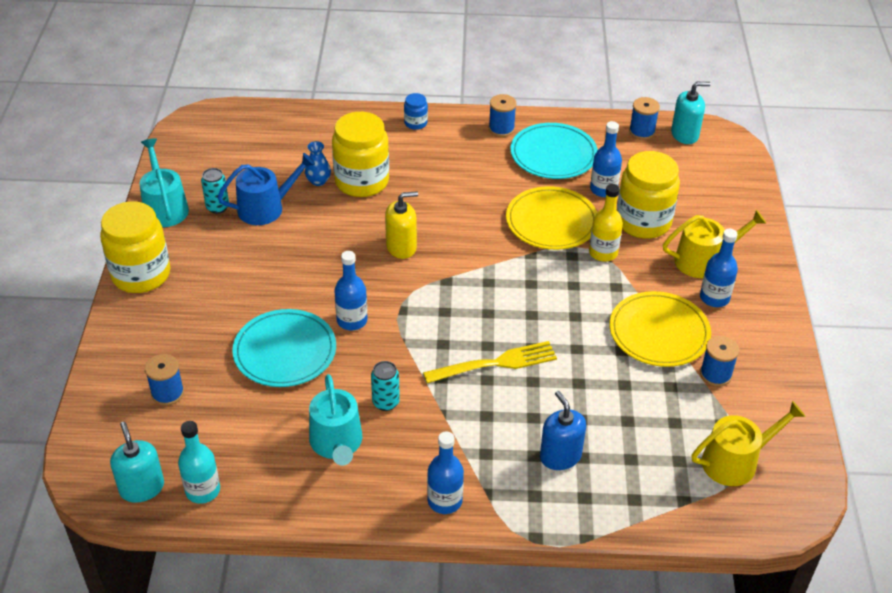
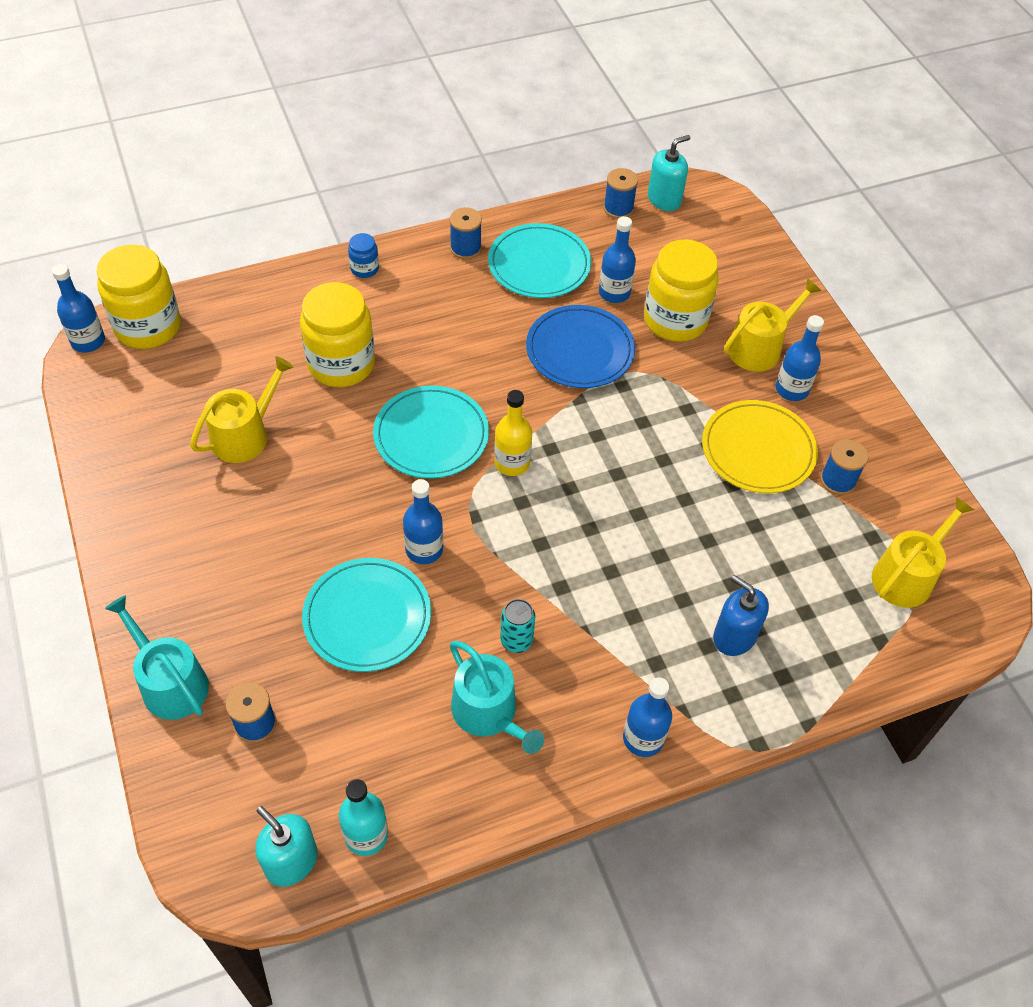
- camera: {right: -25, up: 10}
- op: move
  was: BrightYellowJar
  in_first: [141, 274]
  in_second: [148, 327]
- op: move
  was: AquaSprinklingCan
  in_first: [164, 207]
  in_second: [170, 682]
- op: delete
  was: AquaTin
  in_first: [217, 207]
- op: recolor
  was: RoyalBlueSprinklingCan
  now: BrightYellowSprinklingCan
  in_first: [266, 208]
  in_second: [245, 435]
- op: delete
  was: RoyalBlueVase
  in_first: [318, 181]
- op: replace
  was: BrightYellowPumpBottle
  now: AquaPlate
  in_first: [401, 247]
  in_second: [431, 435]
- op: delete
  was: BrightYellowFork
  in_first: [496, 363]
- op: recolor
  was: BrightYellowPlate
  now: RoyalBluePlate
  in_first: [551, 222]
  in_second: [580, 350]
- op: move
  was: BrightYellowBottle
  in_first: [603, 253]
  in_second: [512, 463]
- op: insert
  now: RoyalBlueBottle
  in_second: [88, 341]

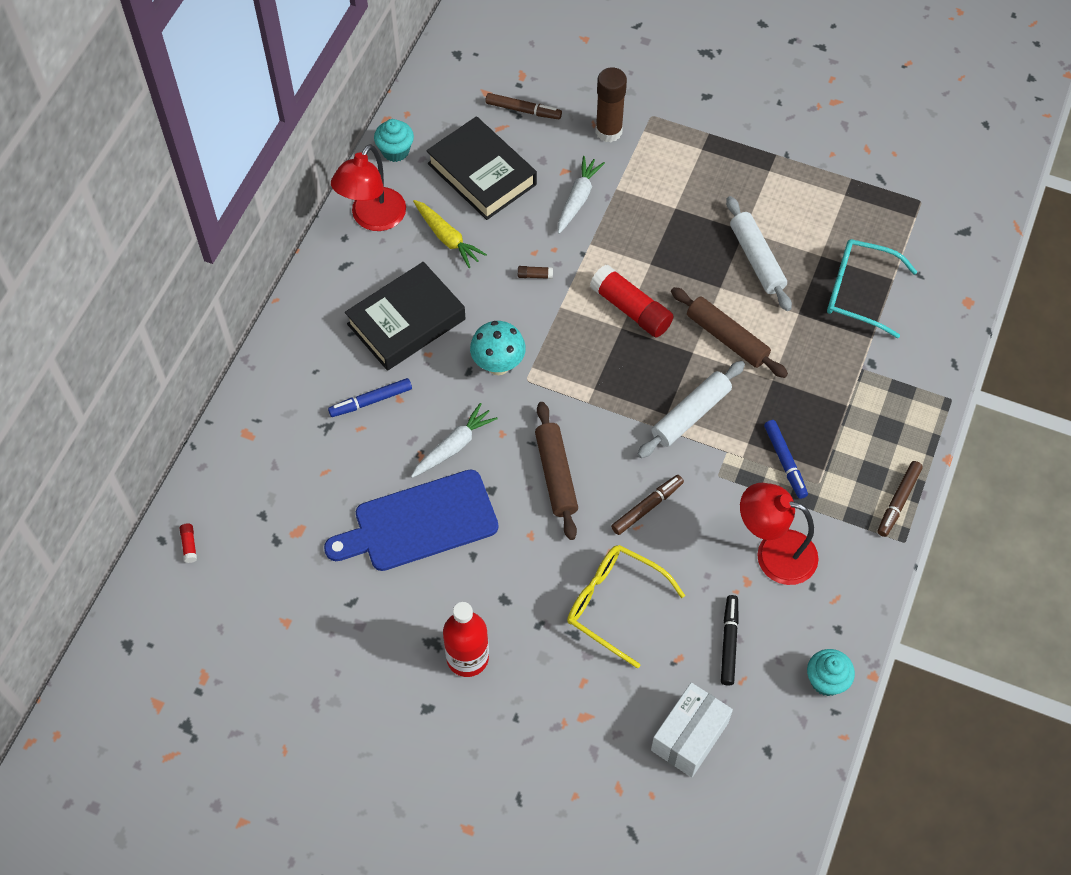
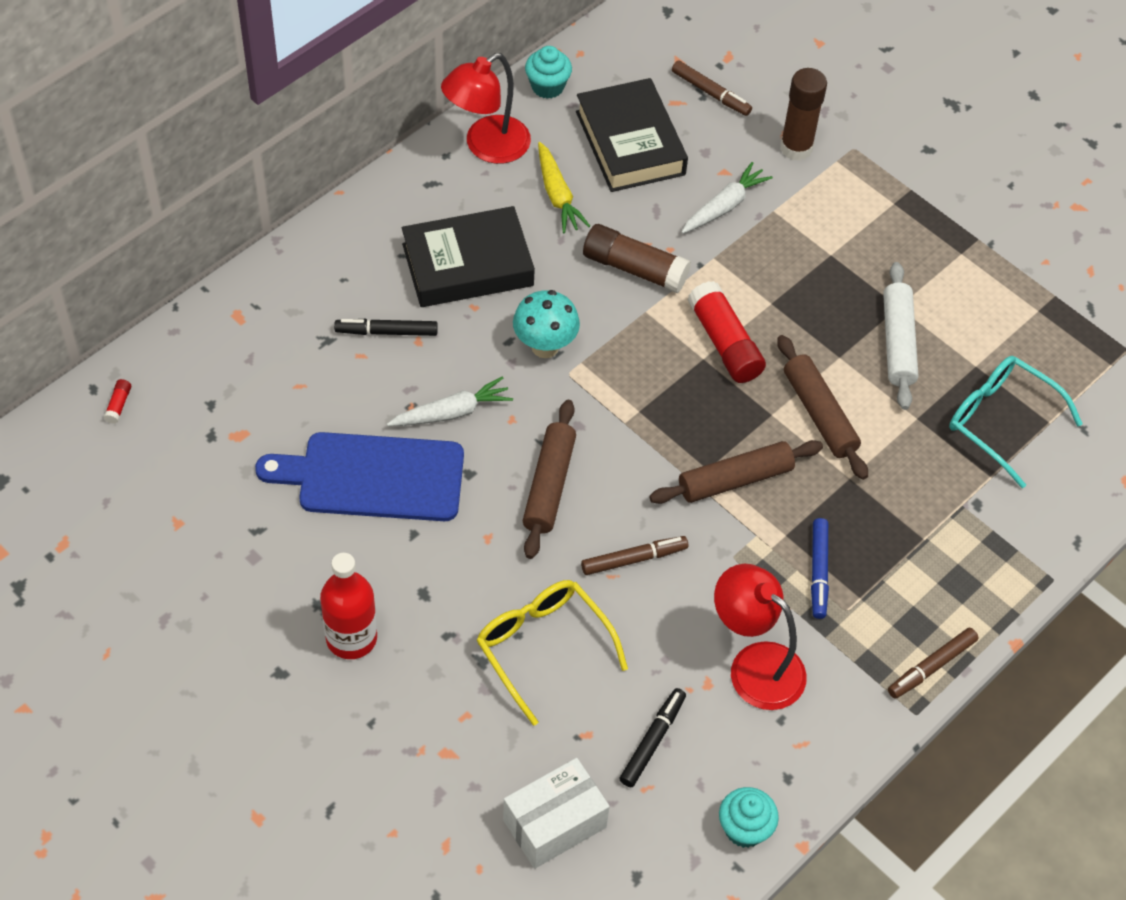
- camera: {right: 20, up: -5}
- op: recolor
  was: RoyalBlueMarkerPen
  now: BlackMarkerPen
  in_first: [371, 401]
  in_second: [387, 332]
- op: resize
  was: BrownGlueStick
  in_first: [535, 275]
  in_second: [634, 268]
  ratio: 2.45
- op: recolor
  was: PureWhiteDoughRoller
  now: BrownDoughRoller
  in_first: [690, 414]
  in_second: [735, 479]

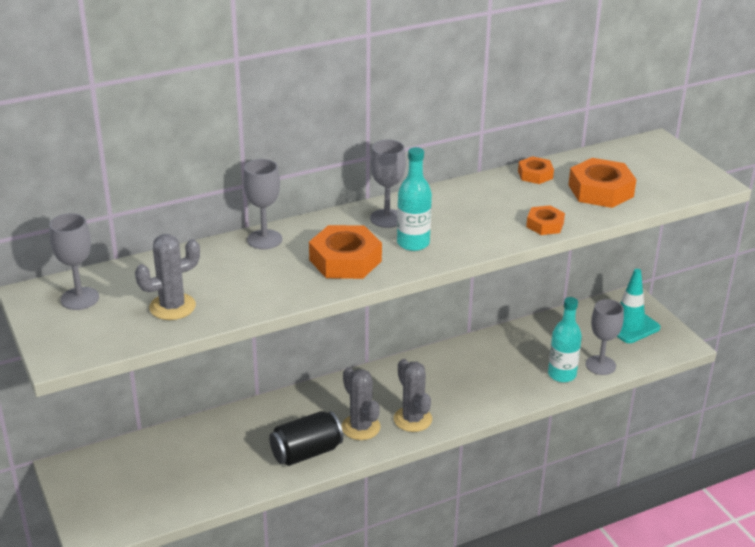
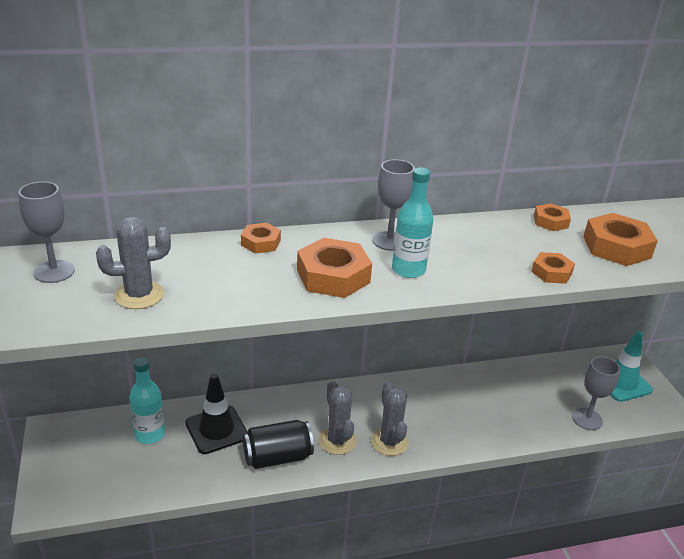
- camera: {right: 10, up: 0}
- op: replace
  was: GreyGoblet
  now: BrightOrangeNut
  in_first: [264, 239]
  in_second: [261, 243]
- op: move
  was: AquaBottle
  in_first: [562, 374]
  in_second: [150, 434]
- op: insert
  now: BlackRoadCone
  in_second: [216, 430]

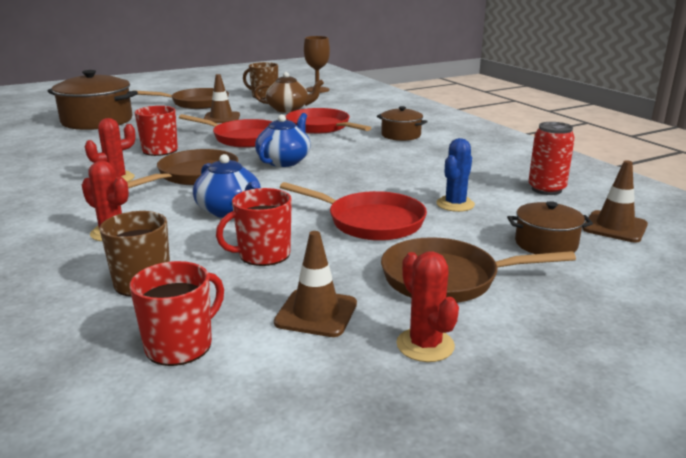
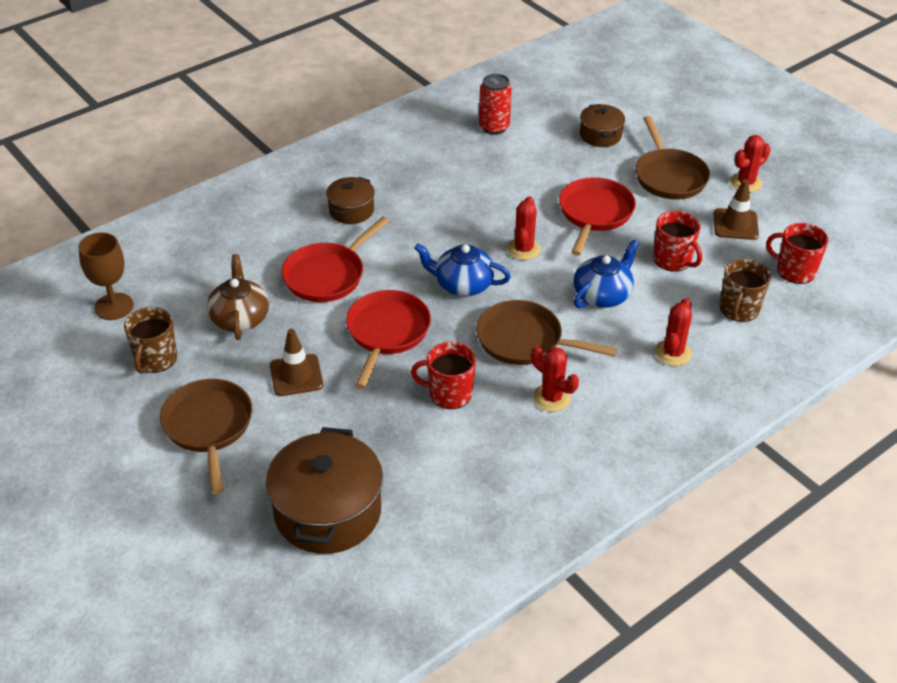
- camera: {right: -100, up: 20}
- op: delete
  was: RoyalBluePricklyPlant
  in_first: [455, 204]
- op: delete
  was: BrownRoadCone
  in_first: [614, 227]
- op: insert
  now: CrimsonPricklyPlant
  in_second: [523, 249]

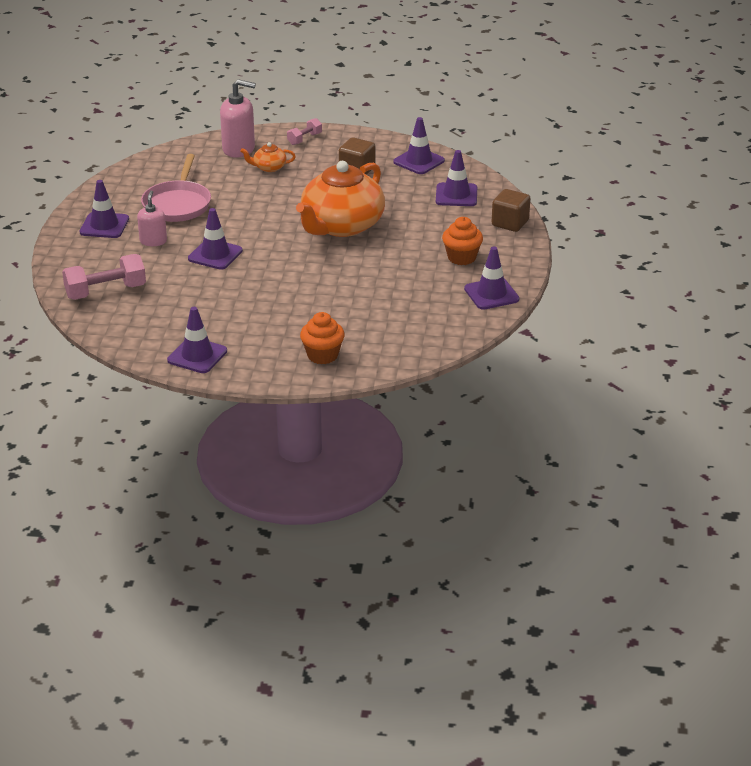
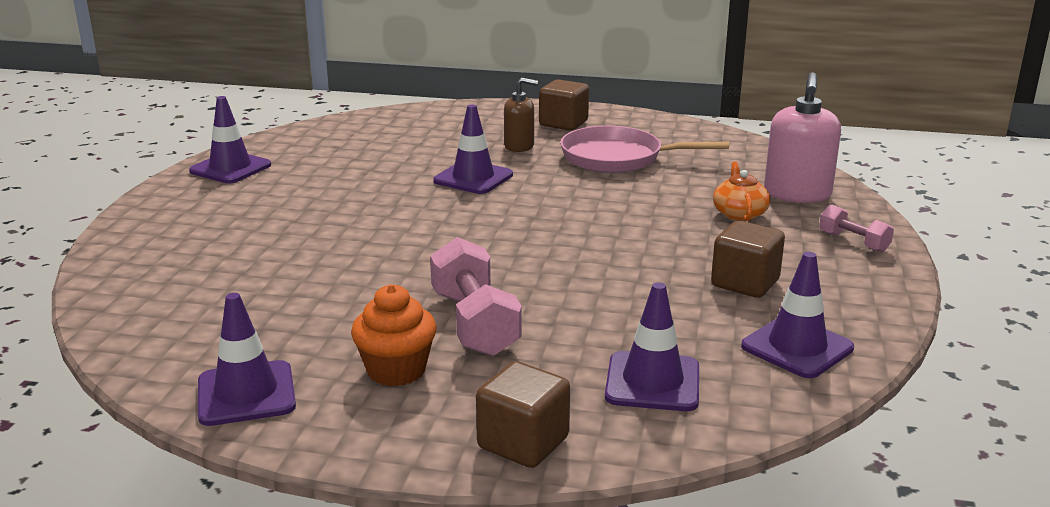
- camera: {right: 95, up: -10}
- op: move
  was: RosyDumbbell
  in_first: [106, 291]
  in_second: [475, 323]
- op: replace
  was: VioletRoadCone
  now: BrownBlock
  in_first: [104, 226]
  in_second: [563, 123]
- op: recolor
  was: RosyPumpBottle
  now: BrownPumpBottle
  in_first: [153, 241]
  in_second: [519, 146]
- op: delete
  was: BrightOrangeTeapot
  in_first: [341, 226]
- op: delete
  was: BrightOrangeMuffin
  in_first: [322, 355]

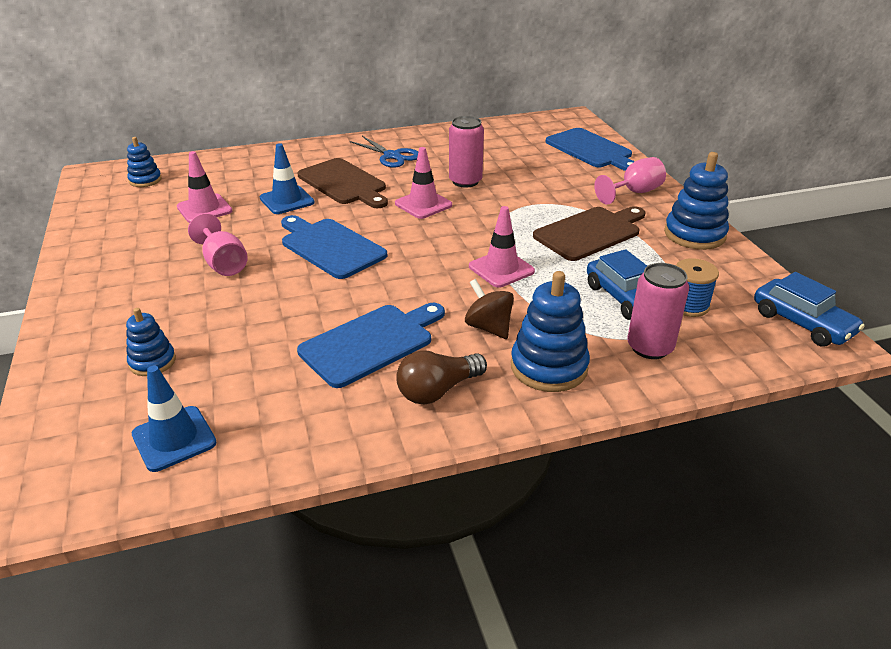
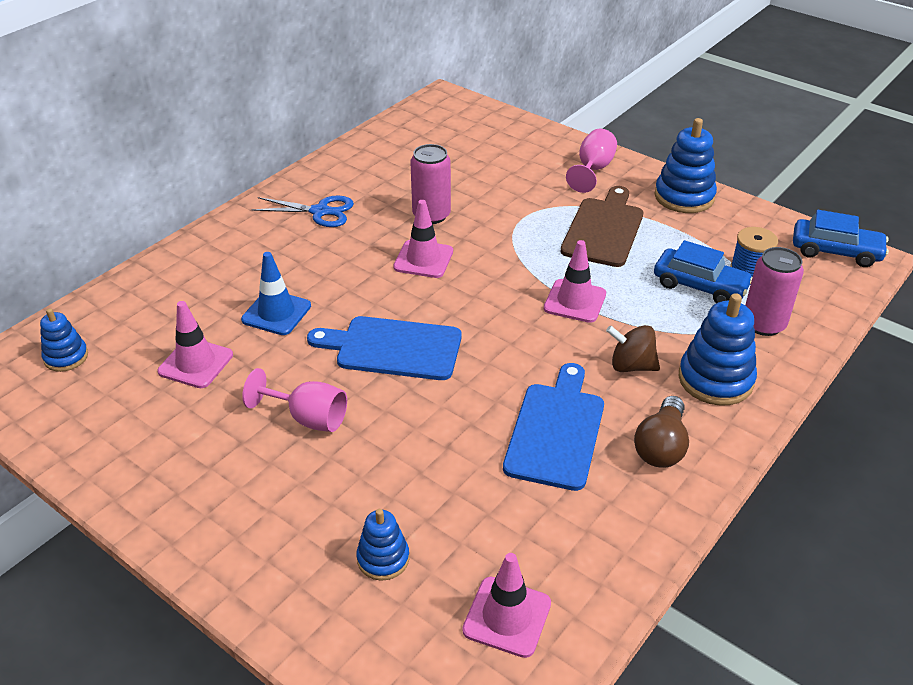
- camera: {right: -35, up: 5}
- op: recolor
  was: RoyalBlueRoadCone
  now: RosyRoadCone
  in_first: [174, 438]
  in_second: [507, 617]
- op: delete
  was: BrownCuttingBoard
  in_first: [344, 183]
- op: delete
  was: RoyalBlueCuttingBoard
  in_first: [591, 150]

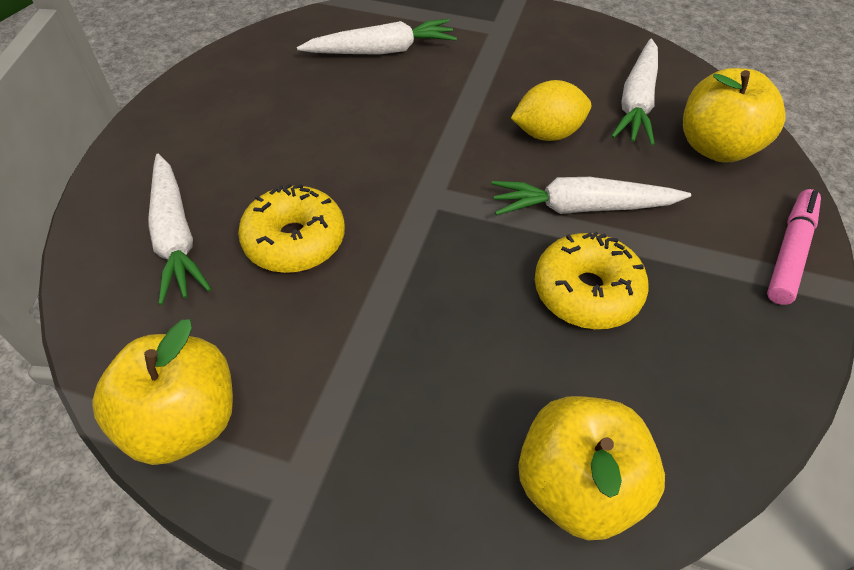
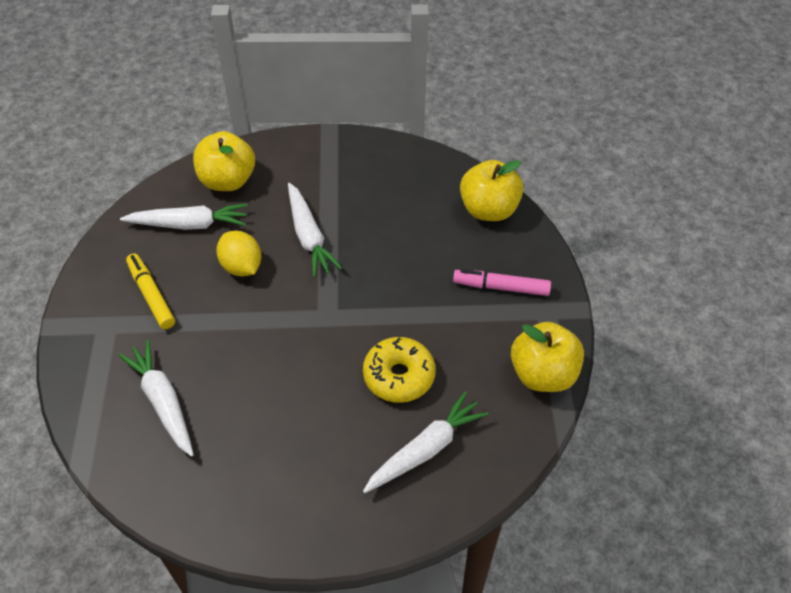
- camera: {right: -110, up: 0}
- op: delete
  was: BrightYellowDoughnut
  in_first: [586, 291]
- op: move
  was: RosyMarkerPen
  in_first: [790, 252]
  in_second: [501, 287]
- op: insert
  now: BrightYellowMarkerPen
  in_second: [151, 295]

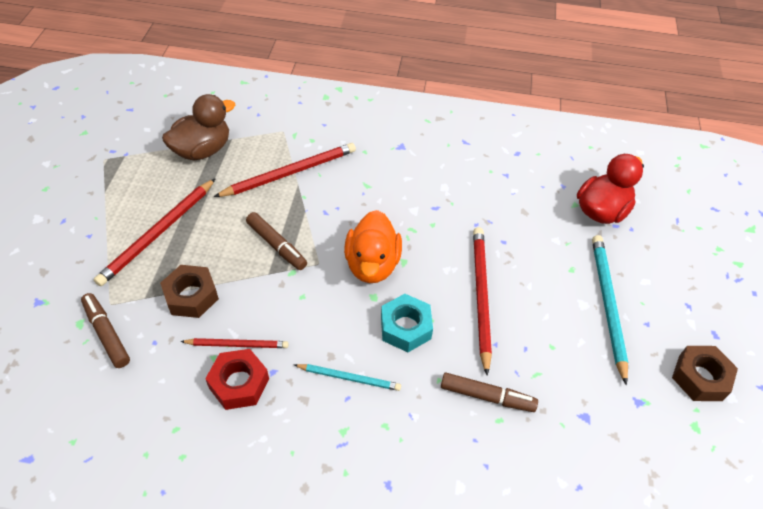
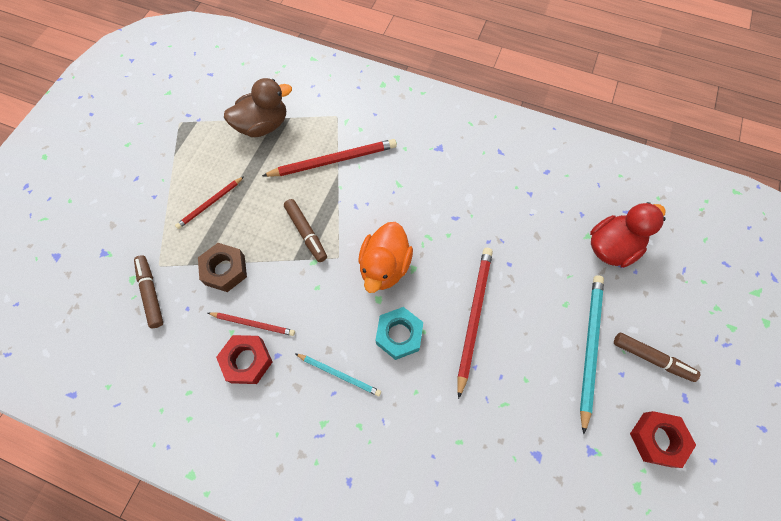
- camera: {right: 15, up: 15}
- op: resize
  was: CrimsonWoodenPencil
  in_first: [158, 233]
  in_second: [210, 203]
  ratio: 0.58
- op: move
  was: BrownMarkerPen
  in_first: [487, 396]
  in_second: [651, 358]
- op: recolor
  was: BrownNut
  now: CrimsonNut
  in_first: [700, 377]
  in_second: [657, 439]

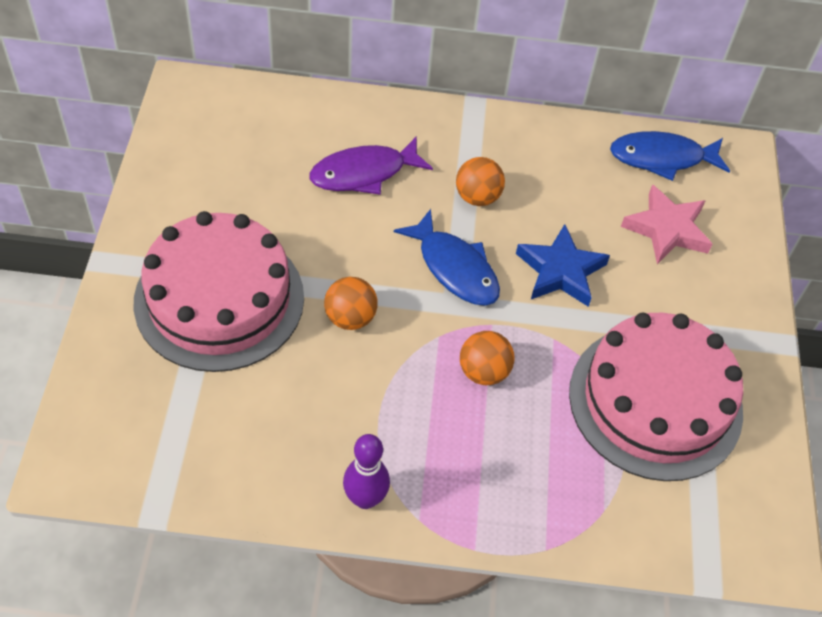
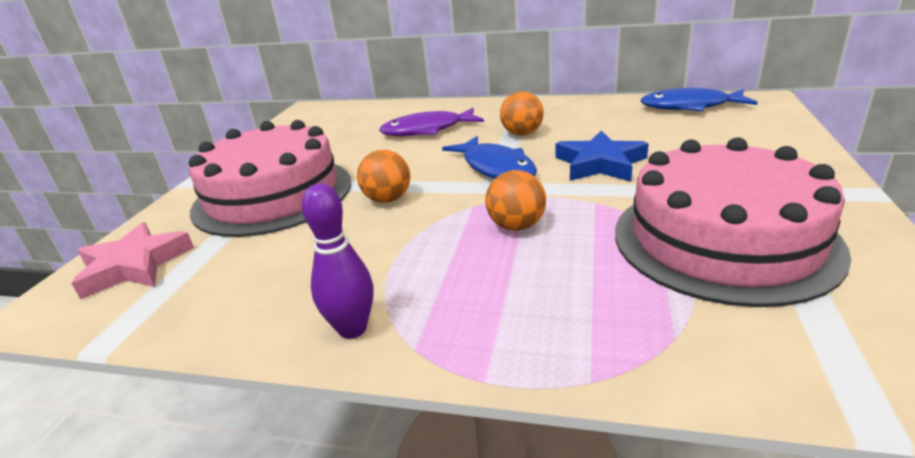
- camera: {right: 15, up: -25}
- op: move
  was: RosyFivePointedStar
  in_first: [667, 229]
  in_second: [134, 266]

